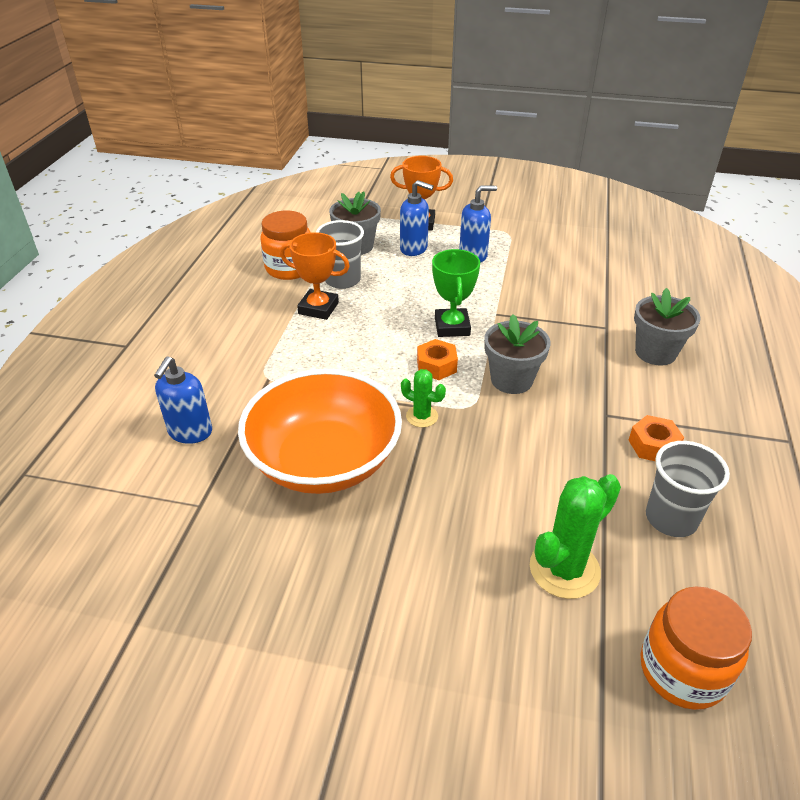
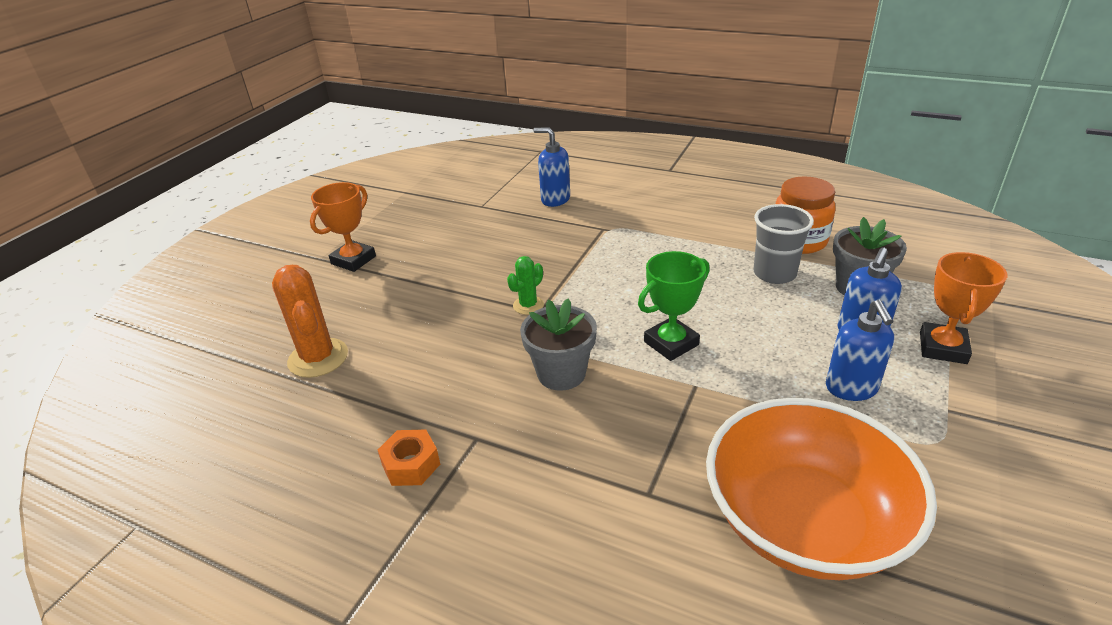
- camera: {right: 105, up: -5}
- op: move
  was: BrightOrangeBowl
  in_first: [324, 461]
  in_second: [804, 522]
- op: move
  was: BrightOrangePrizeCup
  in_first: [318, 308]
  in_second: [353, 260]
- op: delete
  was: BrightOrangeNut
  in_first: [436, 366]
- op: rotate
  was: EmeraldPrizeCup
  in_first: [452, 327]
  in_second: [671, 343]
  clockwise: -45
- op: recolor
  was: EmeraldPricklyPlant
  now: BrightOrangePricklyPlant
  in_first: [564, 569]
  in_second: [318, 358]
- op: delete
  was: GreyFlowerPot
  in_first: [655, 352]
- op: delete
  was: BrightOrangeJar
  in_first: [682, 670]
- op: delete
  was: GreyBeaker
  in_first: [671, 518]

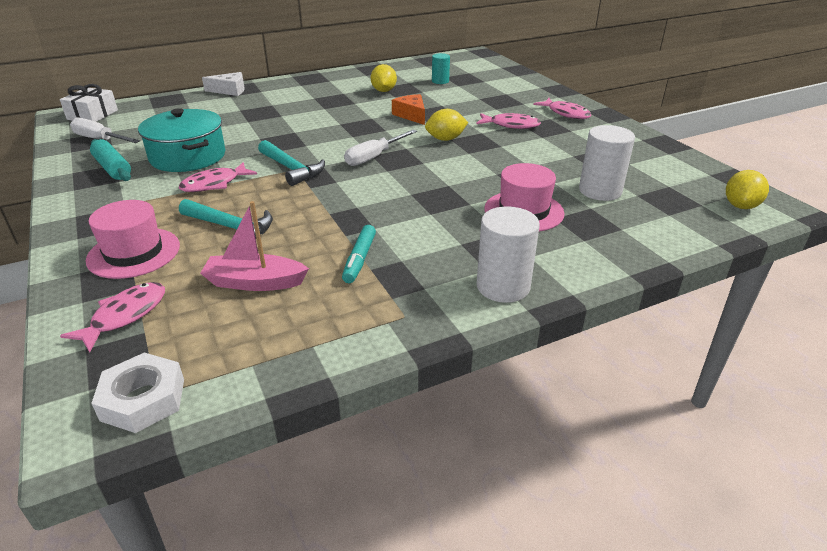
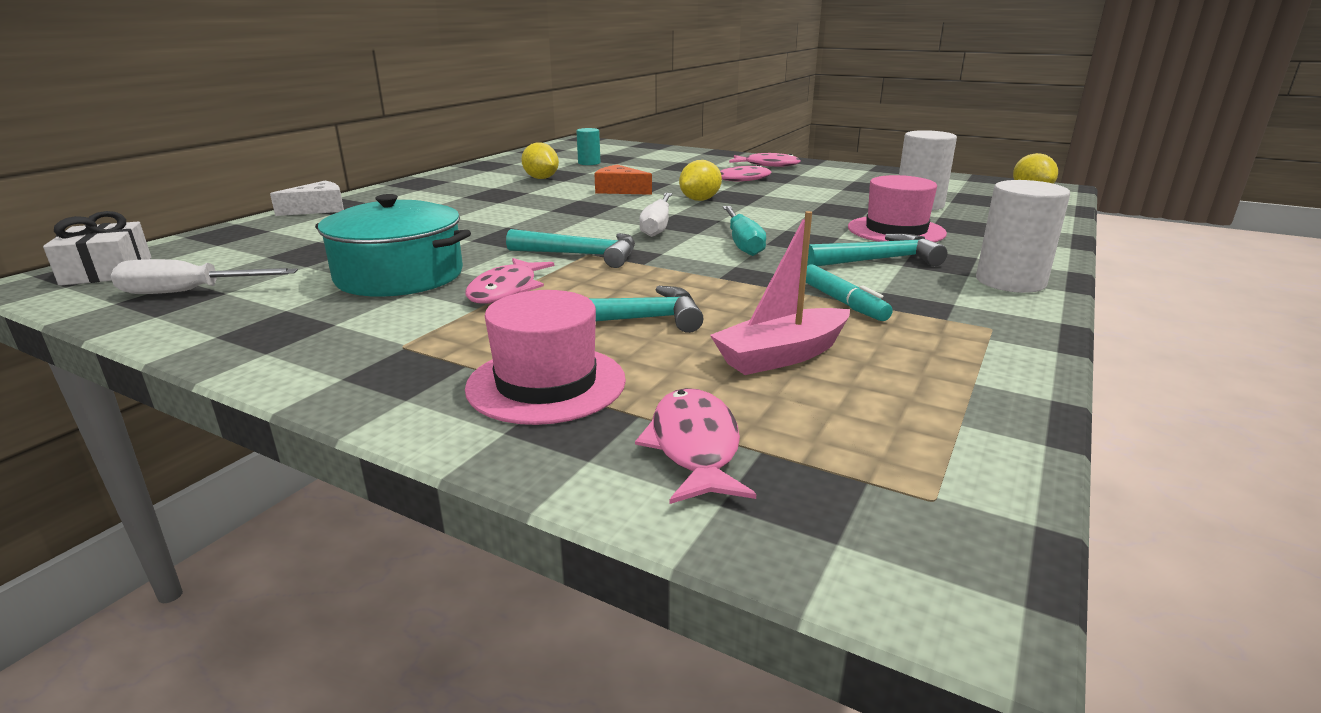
- camera: {right: -35, up: -10}
- op: delete
  was: AquaDoughRoller
  in_first: [113, 168]
- op: delete
  was: PureWhiteNut
  in_first: [143, 399]
- op: insert
  now: AquaFlatScrewdriver
  in_second: [742, 243]
- op: insert
  now: AquaClawHammer
  in_second: [879, 260]

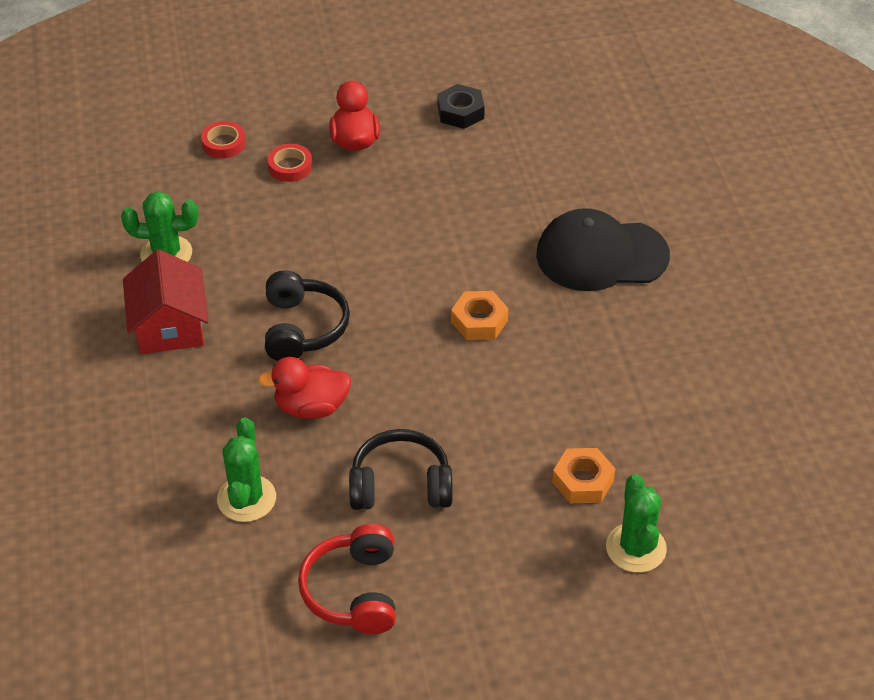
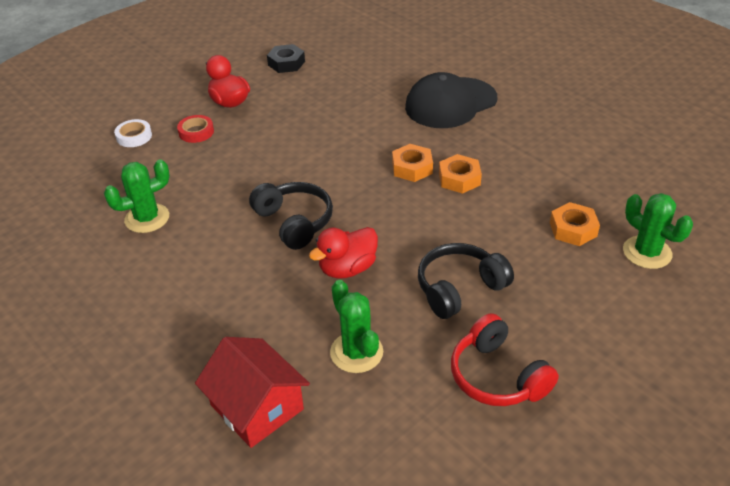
- camera: {right: -30, up: -5}
- op: move
  was: CrimsonHouse
  in_first: [169, 326]
  in_second: [257, 407]
- op: recolor
  was: CrimsonTape
  now: PureWhiteTape
  in_first: [223, 143]
  in_second: [134, 136]
- op: insert
  now: BrightOrangeNut
  in_second: [459, 179]

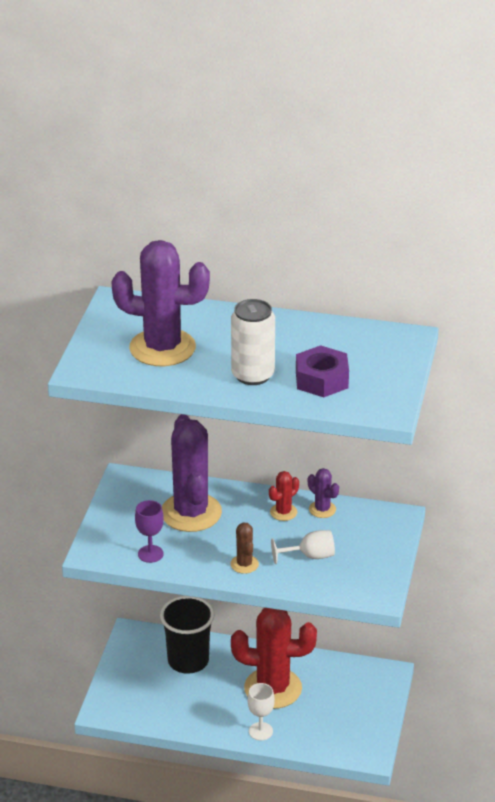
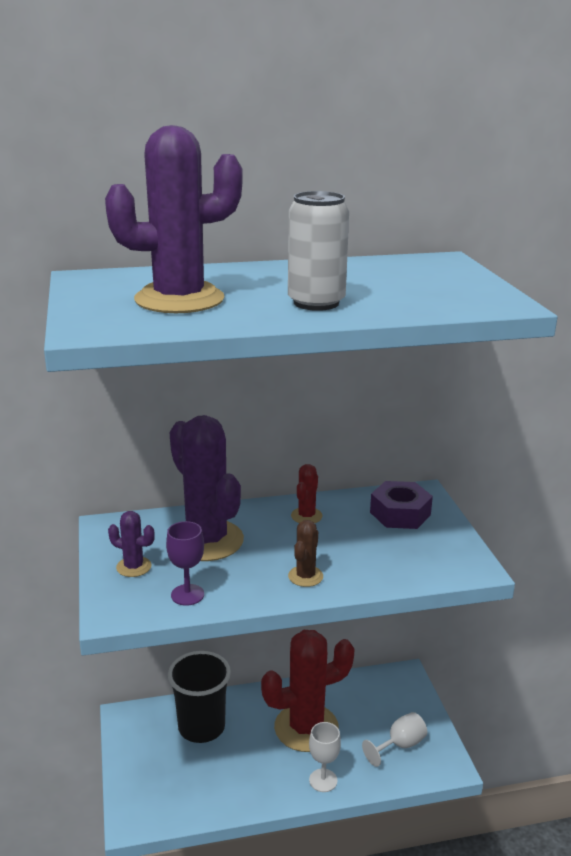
- camera: {right: -25, up: -10}
- op: rotate
  was: BrownPricklyPlant
  in_first: [244, 564]
  in_second: [305, 576]
  clockwise: 60
- op: move
  was: PureWhiteGoblet
  in_first: [310, 556]
  in_second: [400, 745]
- op: move
  was: VioletNut
  in_first: [321, 380]
  in_second: [400, 513]
- op: move
  was: VioletPricklyPlant
  in_first: [322, 509]
  in_second: [134, 567]

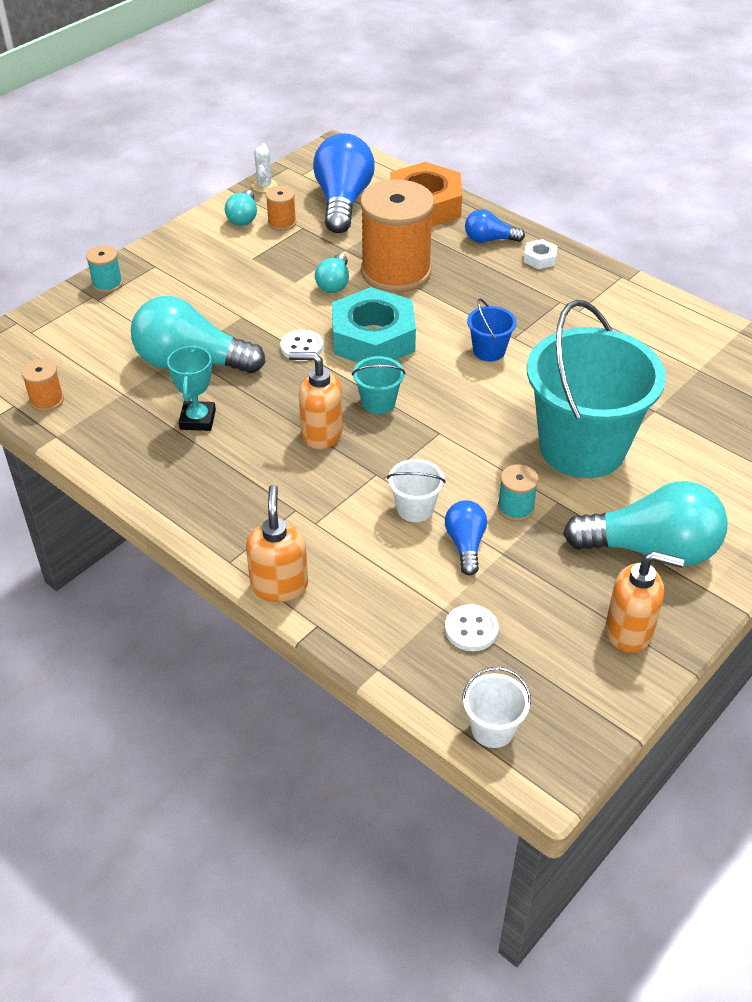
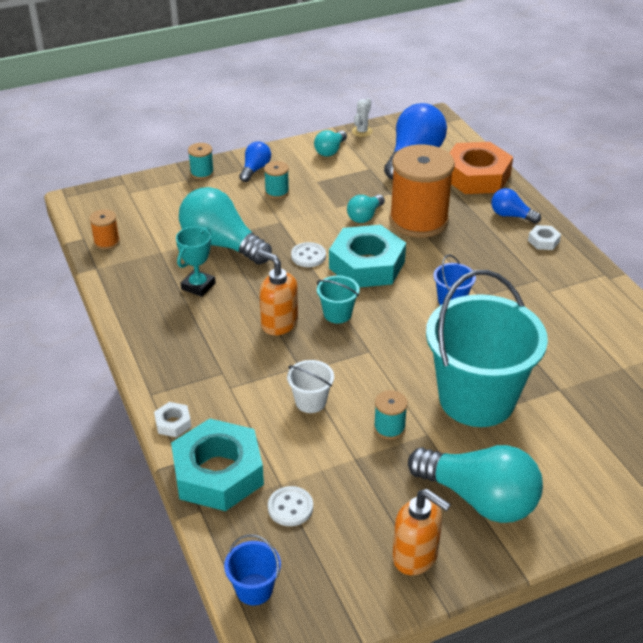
- camera: {right: 25, up: -5}
- op: replace
  was: BrightOrangePumpBottle
  now: PureWhiteNut
  in_first: [279, 585]
  in_second: [173, 423]
- op: delete
  was: BrightOrangeBobbin
  in_first: [282, 223]
- op: move
  was: RoyalBlueLightBulb
  in_first: [465, 544]
  in_second: [255, 169]
- op: recolor
  was: PureWhiteBucket
  now: RoyalBlueBucket
  in_first: [492, 729]
  in_second: [254, 589]
- op: insert
  now: AquaNut
  in_second: [218, 473]
- op: insert
  now: AquaBobbin
  in_second: [277, 192]

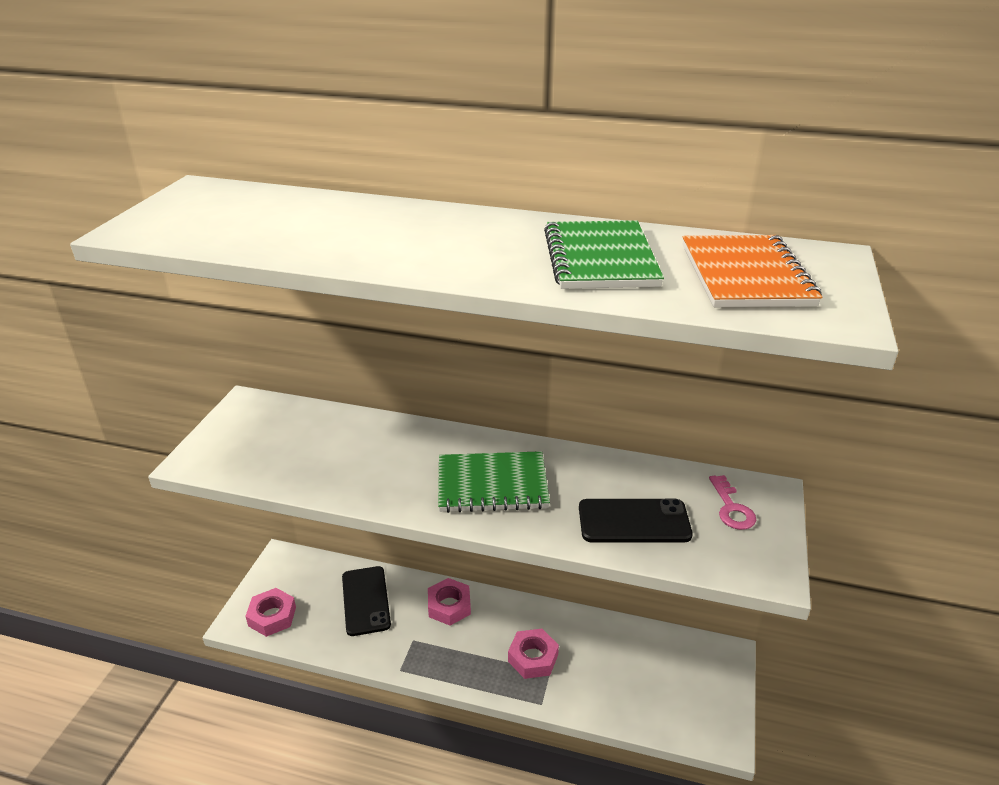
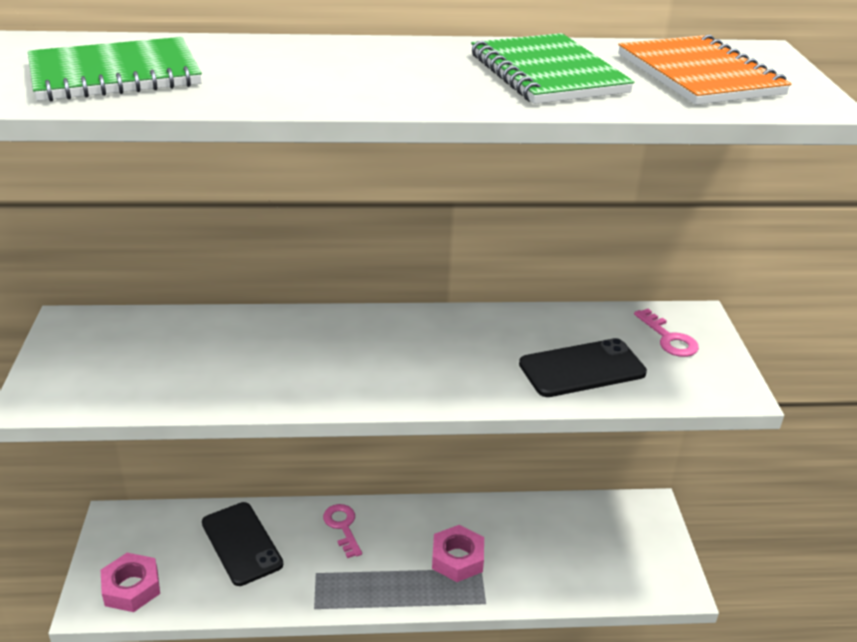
- camera: {right: -20, up: 0}
- op: replace
  was: RosyNut
  now: RosyDoorKey
  in_first: [449, 606]
  in_second: [342, 527]
- op: move
  was: EmeraldExerciseBook
  in_first: [492, 485]
  in_second: [115, 75]

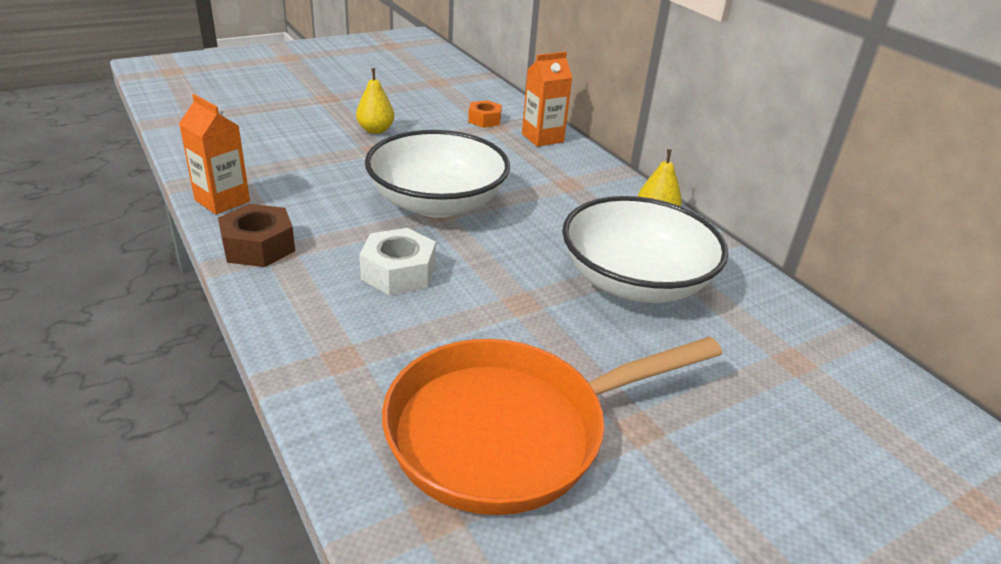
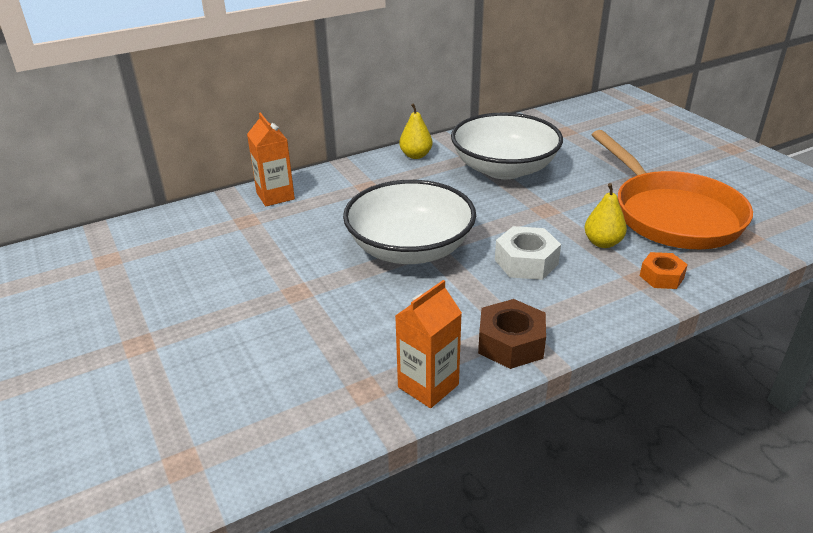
- camera: {right: -85, up: 0}
- op: move
  was: BrightYellowPear
  in_first: [375, 130]
  in_second: [602, 243]
- op: move
  was: BrightOrangeNut
  in_first: [484, 120]
  in_second: [661, 277]

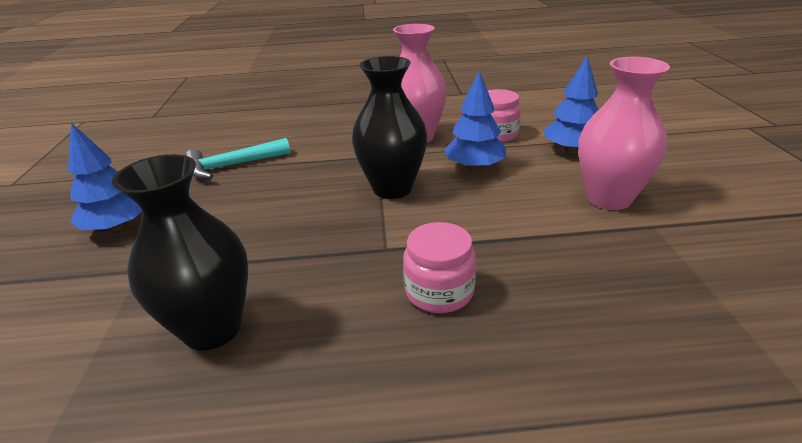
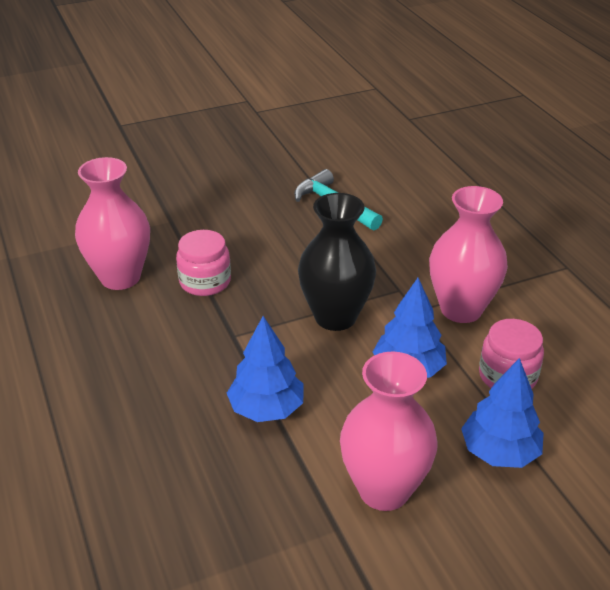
- camera: {right: 70, up: 5}
- op: move
  was: RoyalBlueFirTree
  in_first: [118, 227]
  in_second: [266, 409]
- op: recolor
  was: BlackVase
  now: RosyVase
  in_first: [212, 328]
  in_second: [120, 277]
- op: move
  was: RosyJar
  in_first: [439, 291]
  in_second: [205, 281]

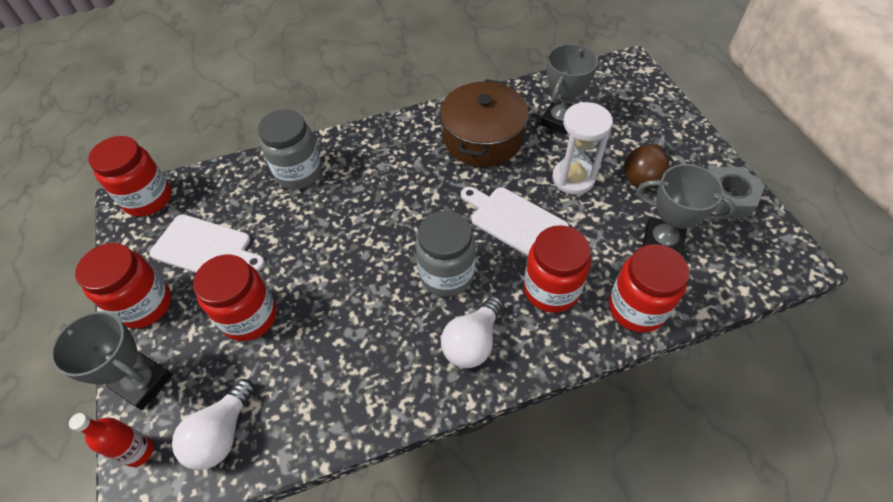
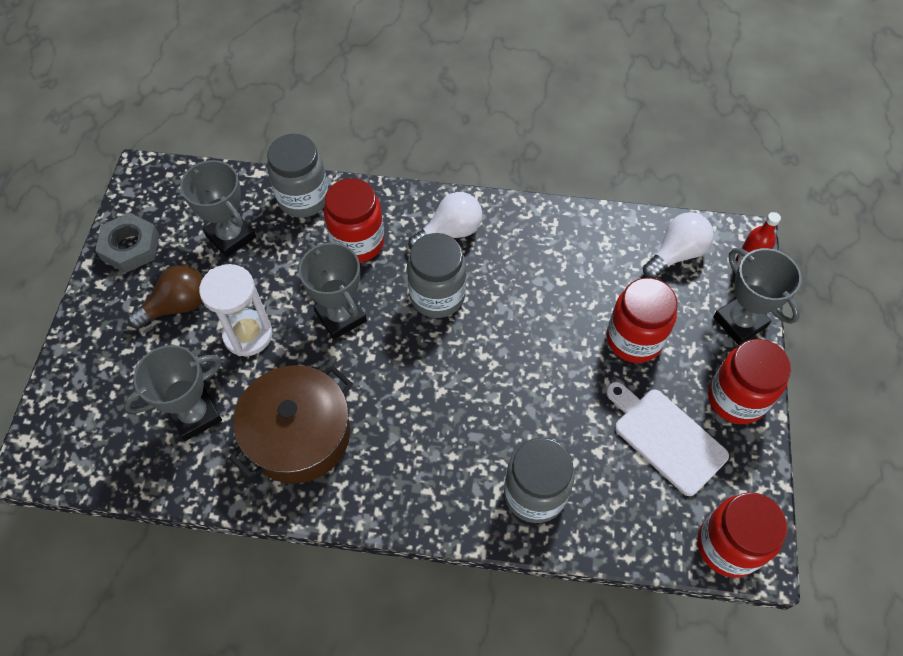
- camera: {right: -155, up: 5}
- op: replace
  was: PureWhiteCuttingBoard
  now: GreyPrizeCup
  in_first: [515, 222]
  in_second: [340, 316]
- op: recolor
  was: CrimsonJar
  now: GreyJar
  in_first: [636, 308]
  in_second: [303, 198]

